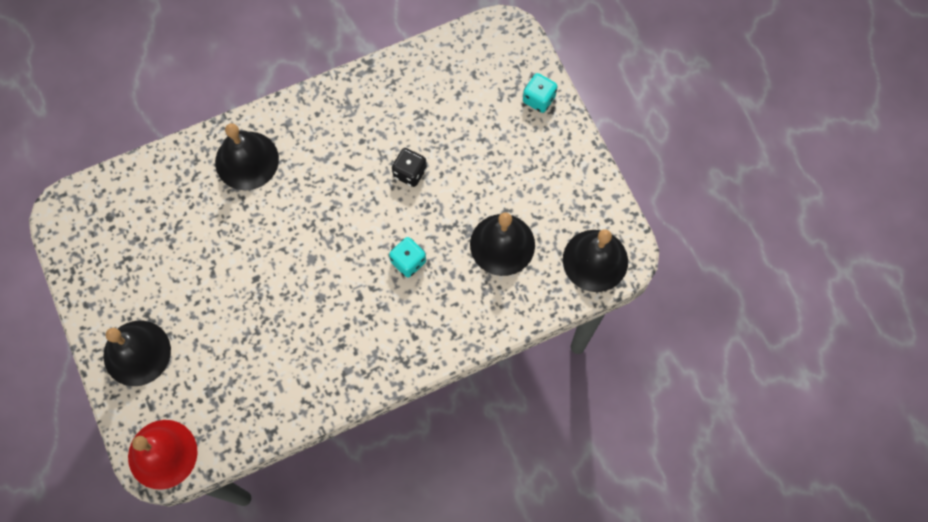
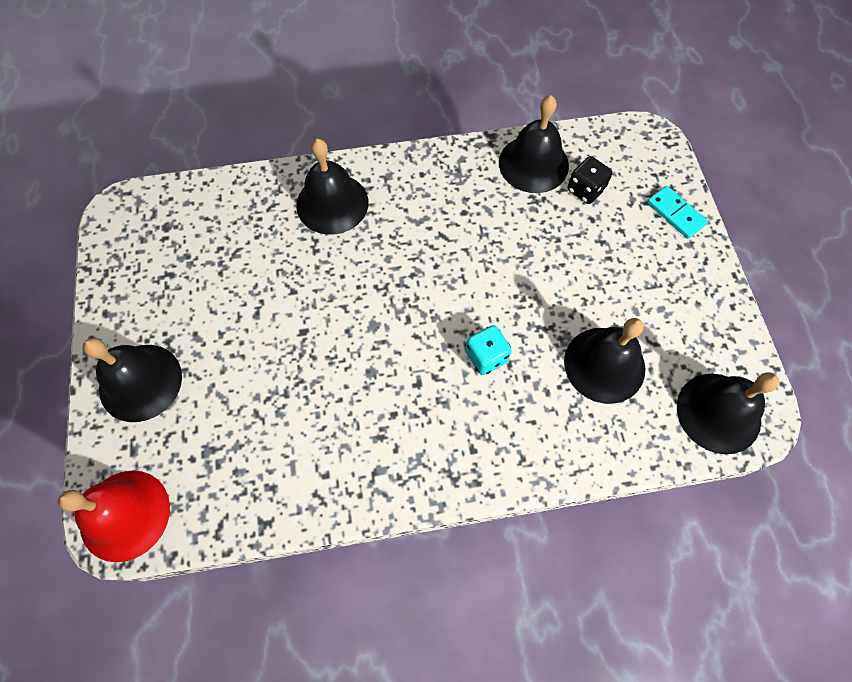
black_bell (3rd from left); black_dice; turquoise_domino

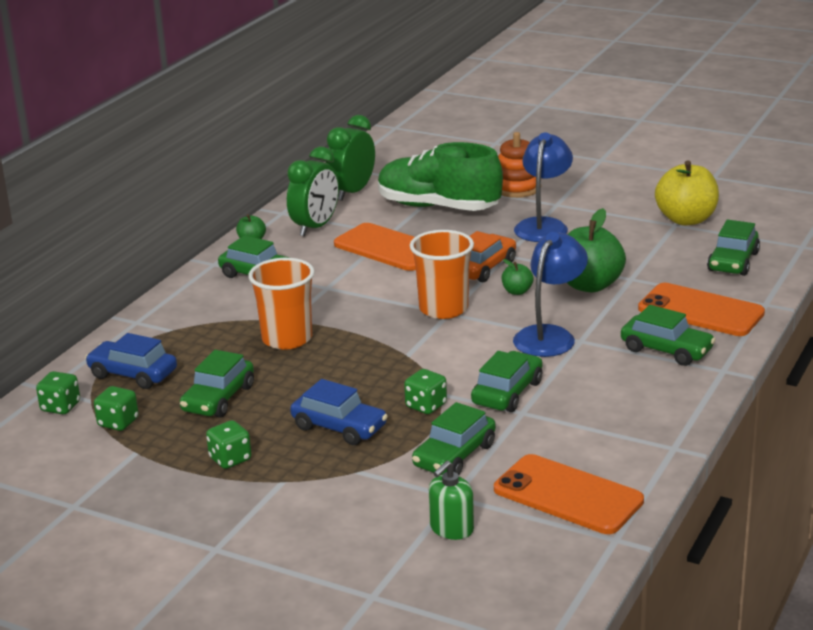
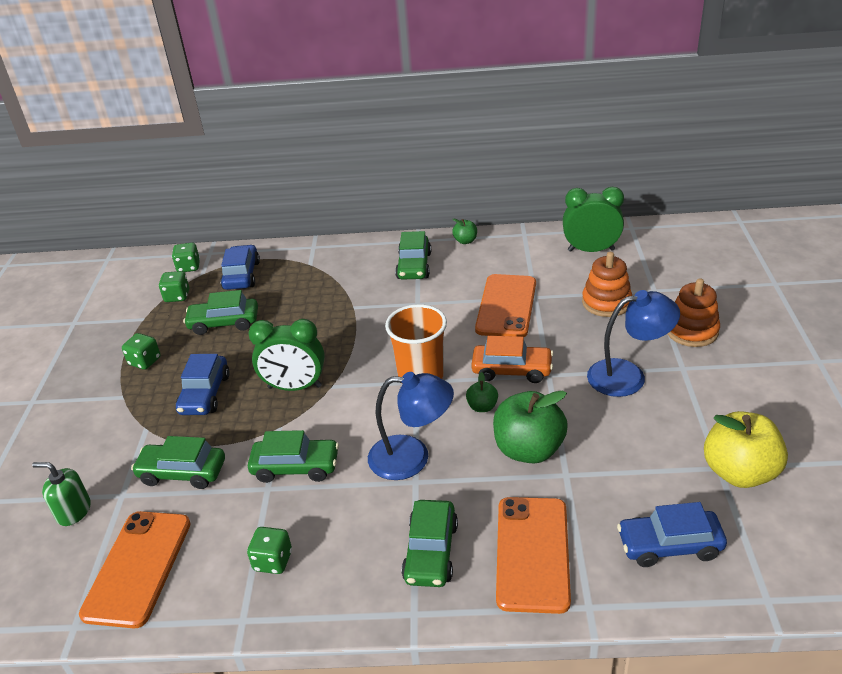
orange_cup (1st from left in the first image); green_clock (1st from left); green_dice (4th from left); orange_stacking_toy (1st from left); blue_car (3rd from left)

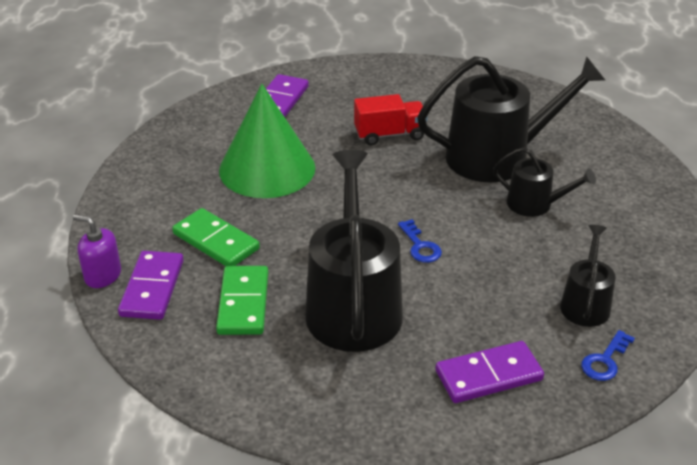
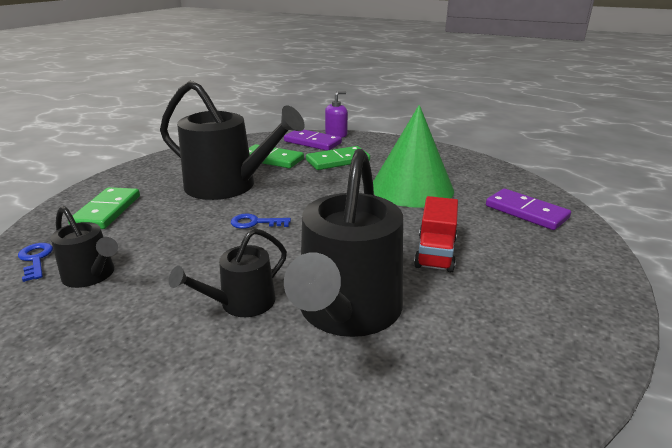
green_domino (1st from left)

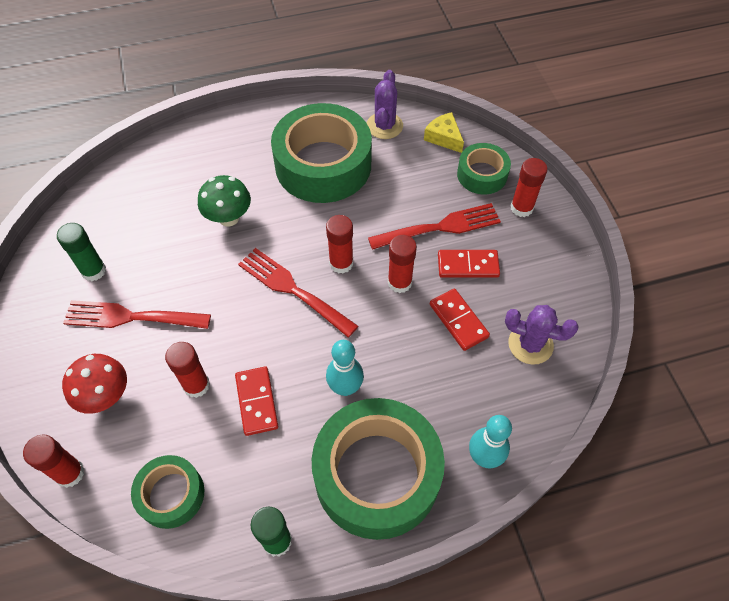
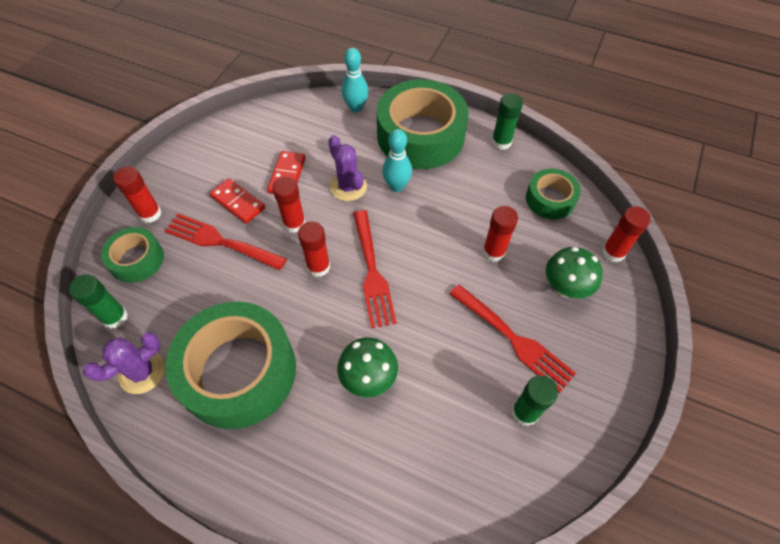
red_domino (1st from left in the first image); purple_cactus (2nd from left); green_glue_stick (1st from left); green_mushroom (2nd from left)

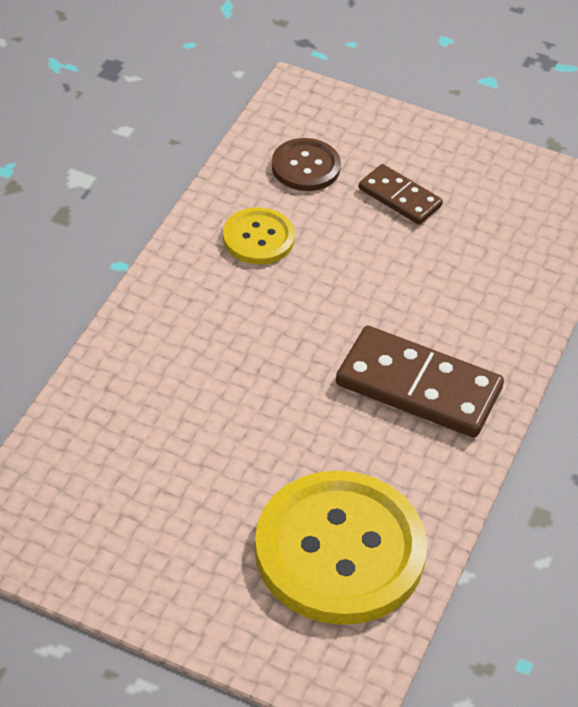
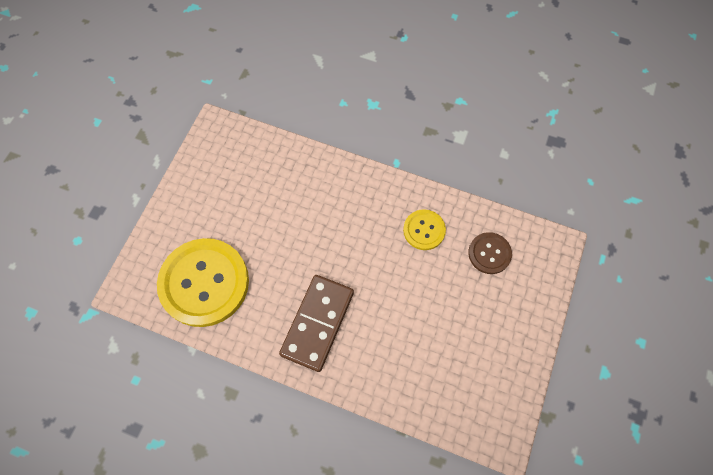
brown_domino (1st from left in the first image)

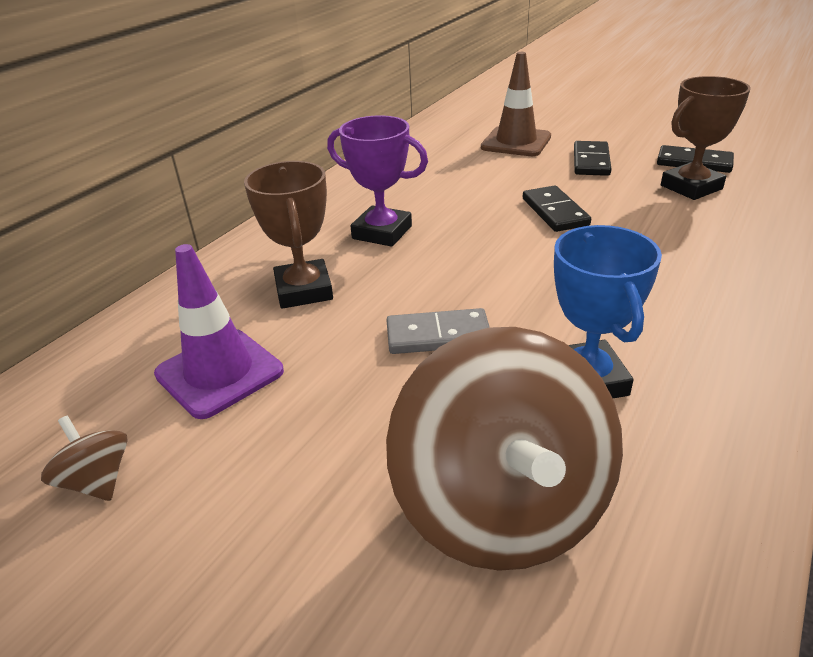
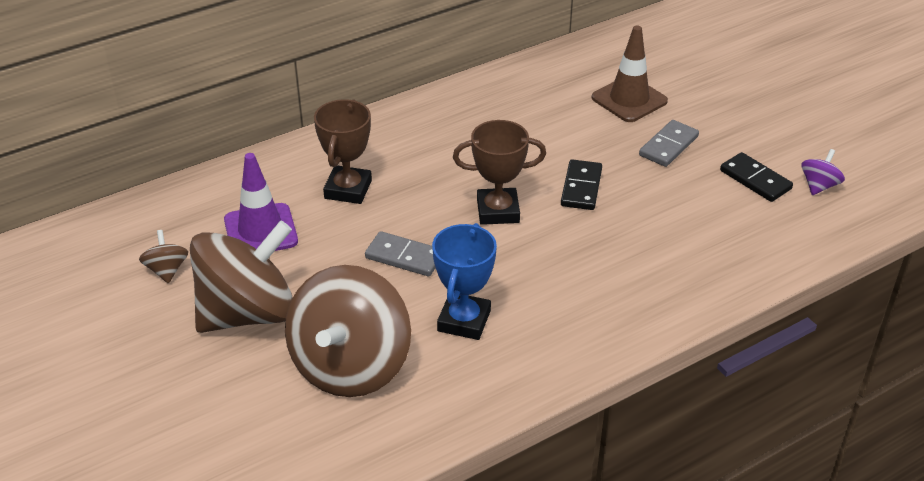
purple_trophy; brown_spinning_top (2nd from left); purple_spinning_top; brown_trophy (2nd from left); grey_domino (2nd from left)

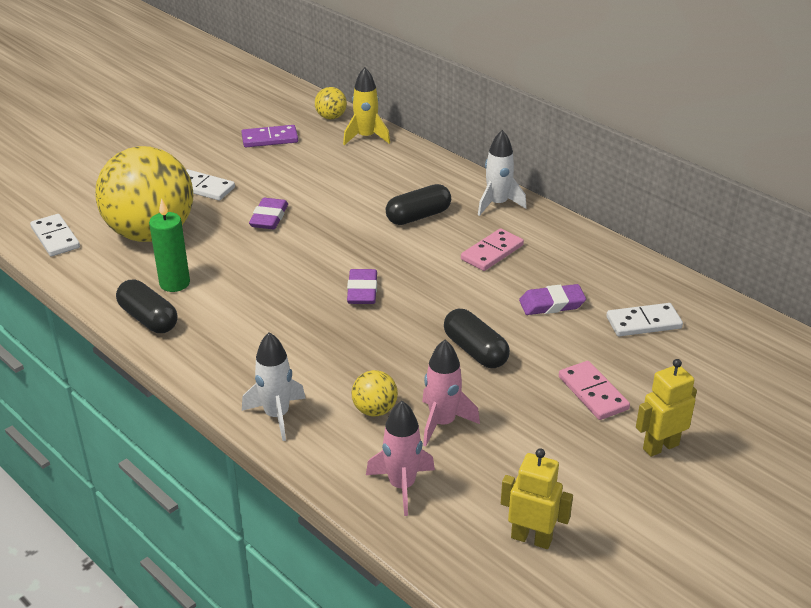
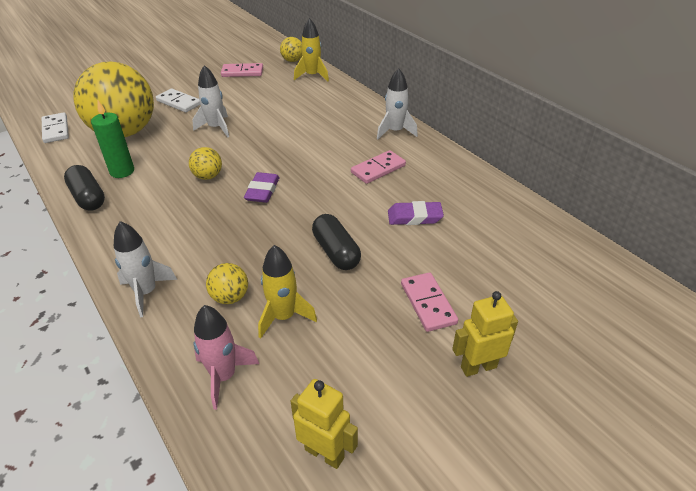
black_capsule (2nd from left in the first image); white_domino (3rd from left in the first image); yellow_ball (2nd from left); white_rocket (2nd from left); pink_domino (1st from left); yellow_rocket (1st from left)

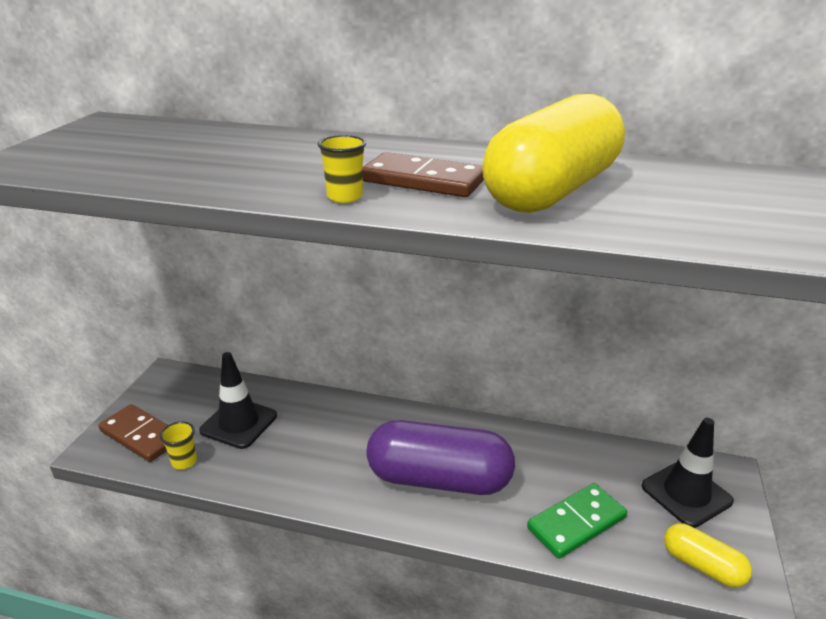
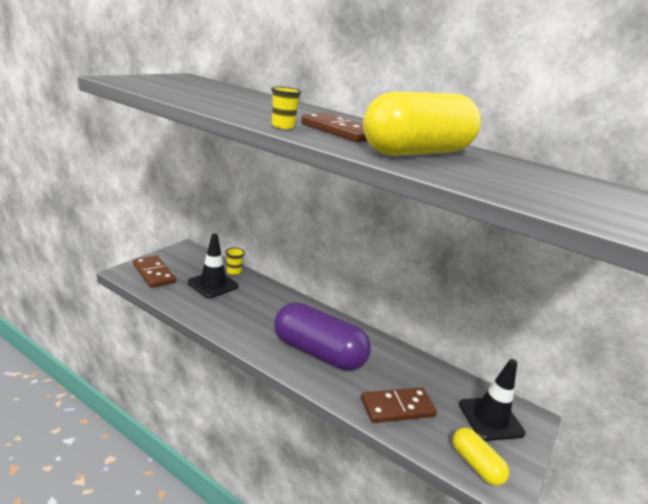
yellow_cup (1st from left); brown_domino (3rd from left)

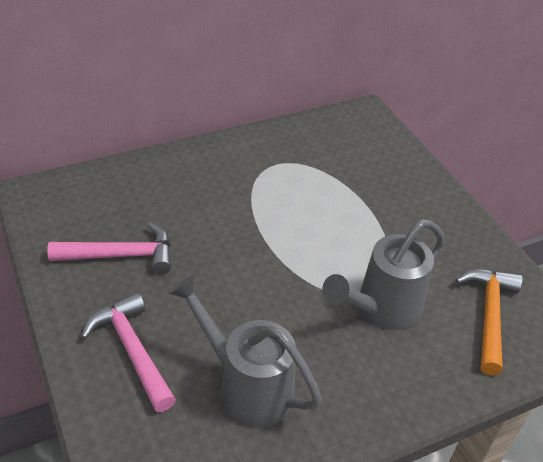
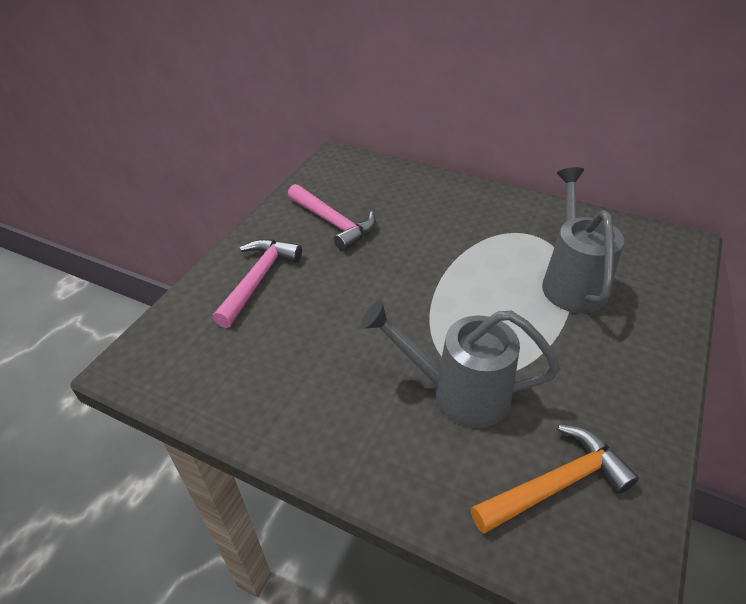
grey_watering_can (2nd from left)

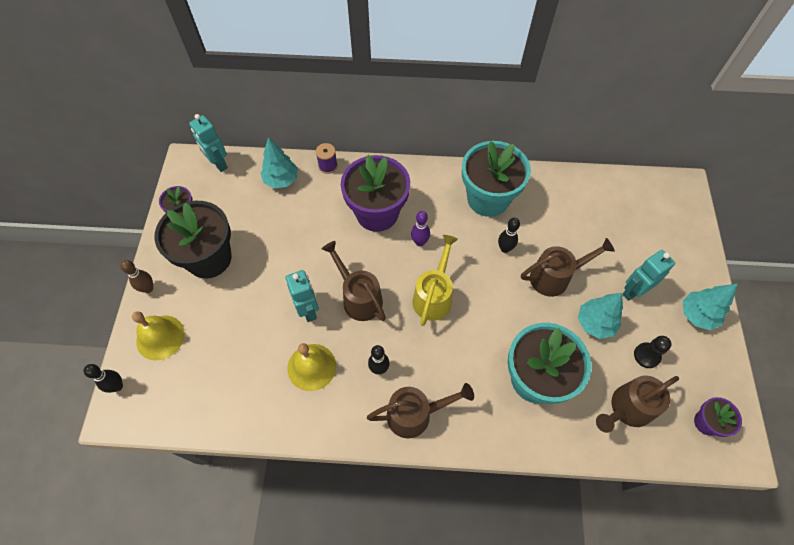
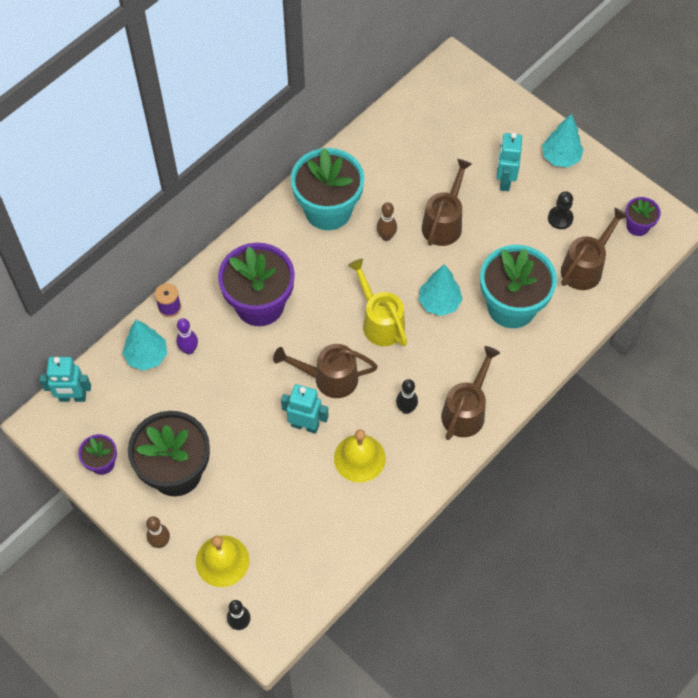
purple_bowling_pin; turquoise_tree (2nd from left); brown_bowling_pin (2nd from left); brown_watering_can (4th from left)

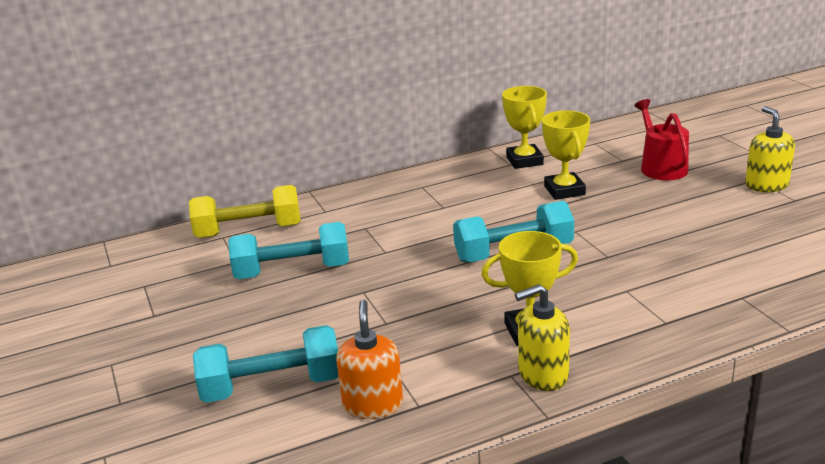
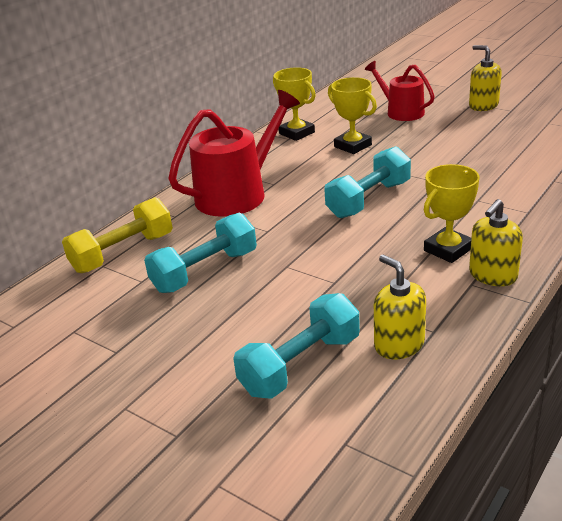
red_watering_can (1st from left); yellow_soap_dispenser (1st from left)

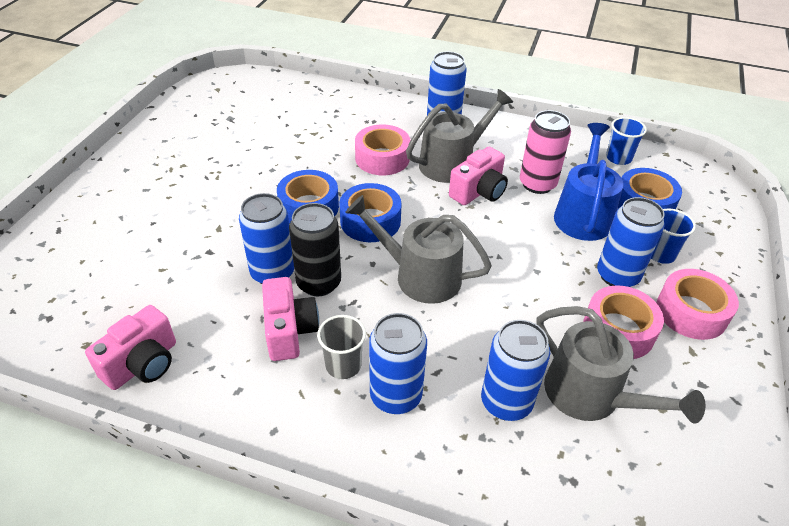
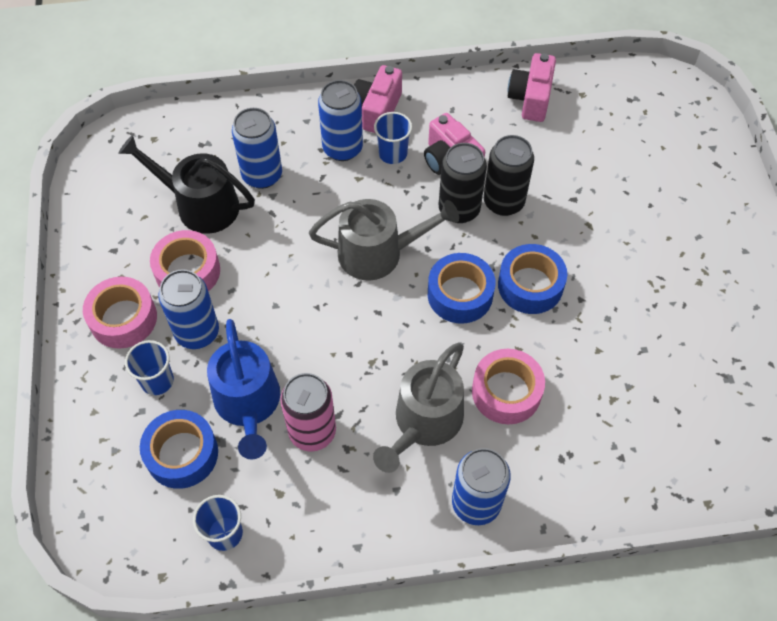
pink_camera (1st from left); black_can (2nd from left); blue_cup (3rd from left); black_watering_can

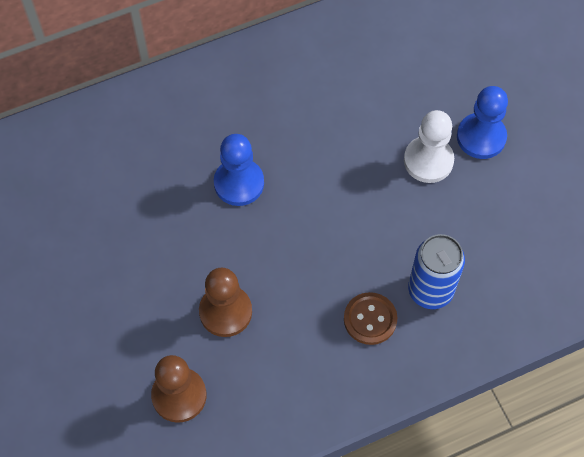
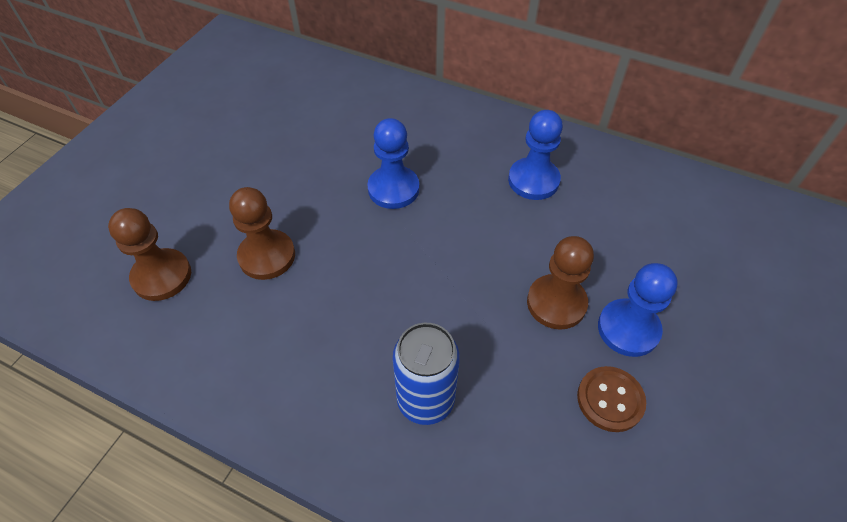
blue_pawn (2nd from left); brown_button; brown_pawn (3rd from left)

